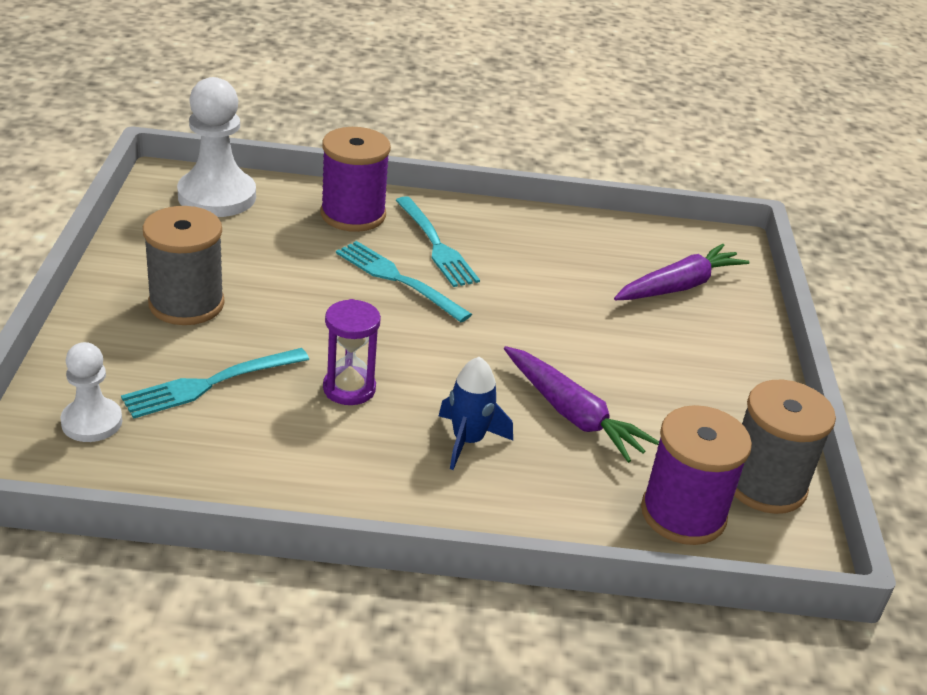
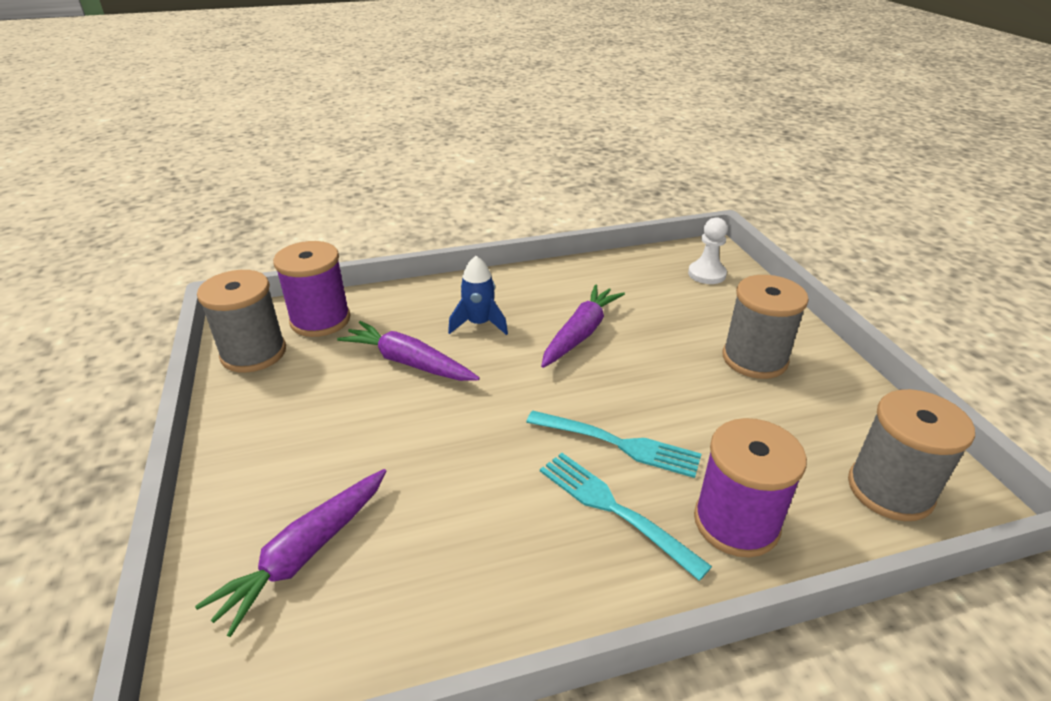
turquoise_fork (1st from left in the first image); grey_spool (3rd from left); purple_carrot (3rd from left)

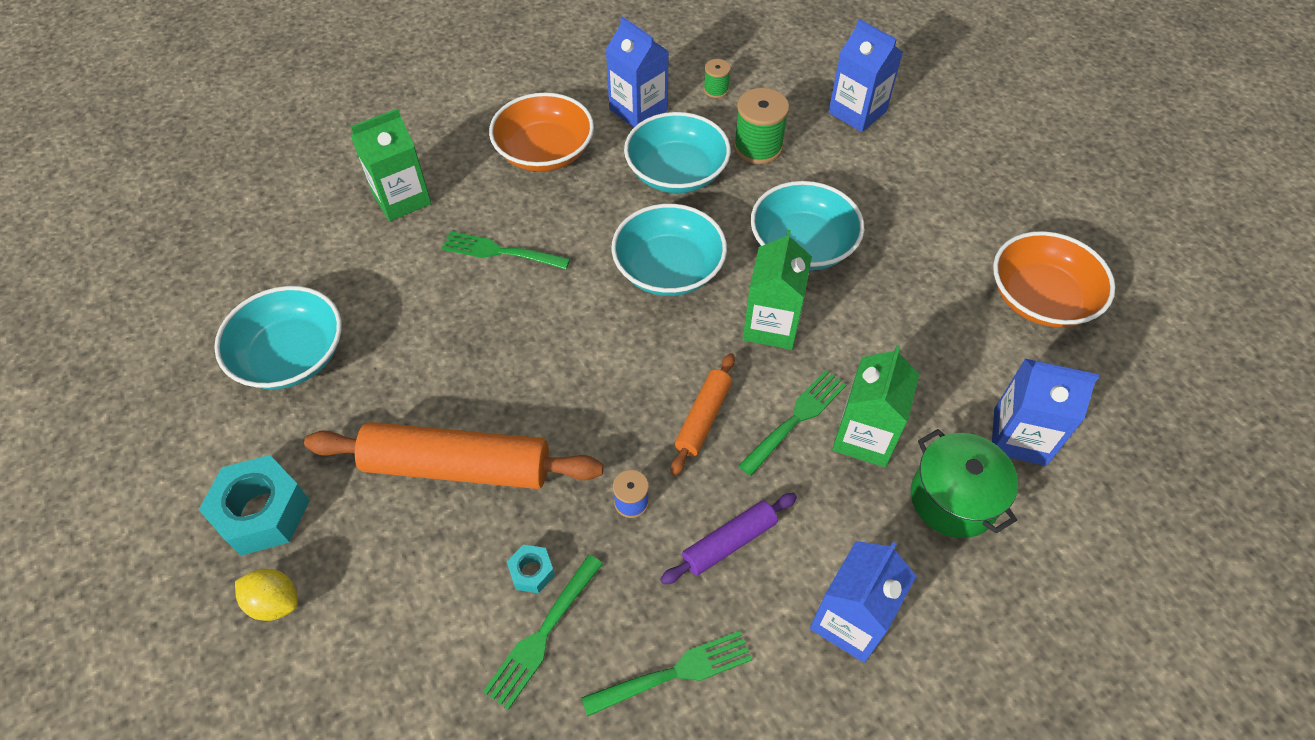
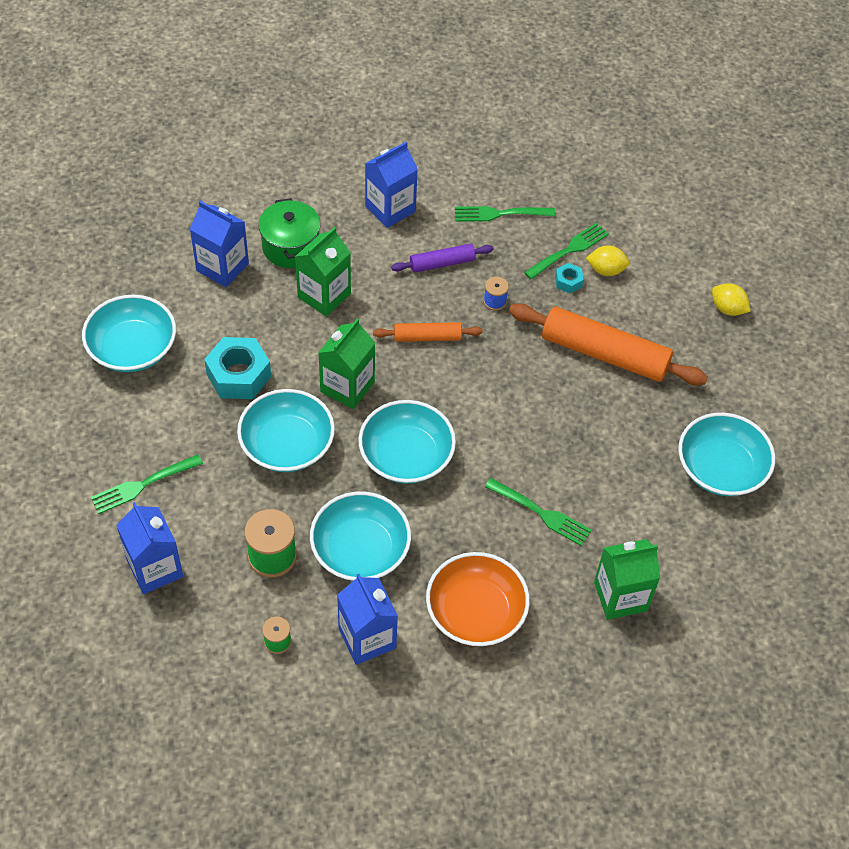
yellow_lemon (1st from left); turquoise_nut (1st from left); green_fork (1st from left); turquoise_bowl (1st from left); orange_rolling_pin (1st from left)

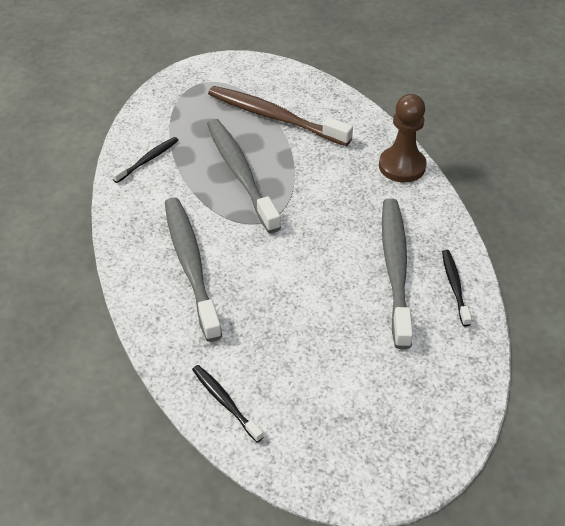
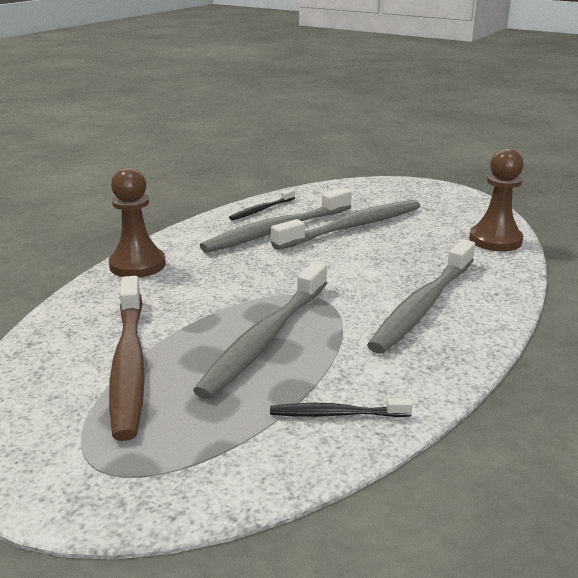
grey_toothbrush (3rd from left); brown_pawn (2nd from left)

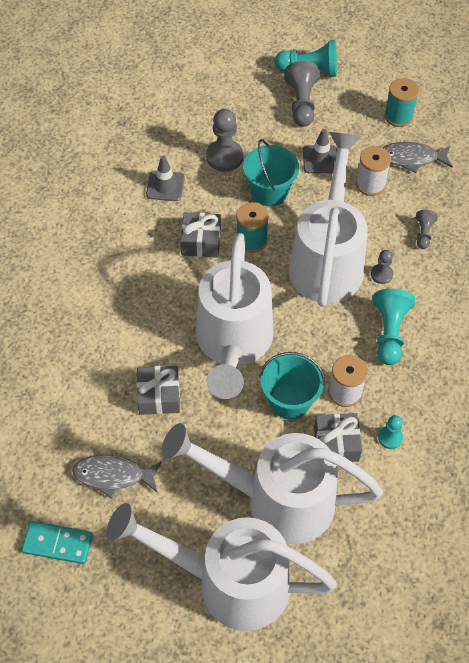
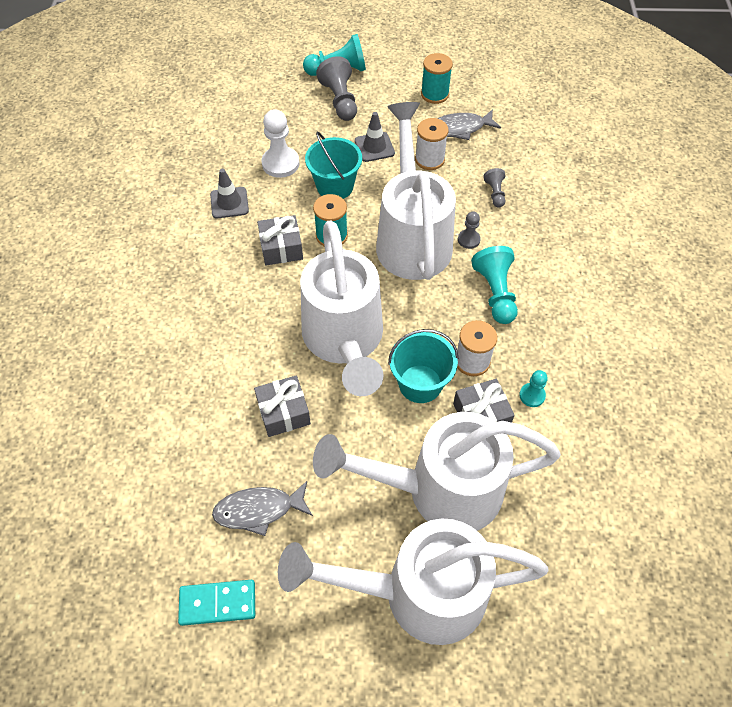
white_pawn

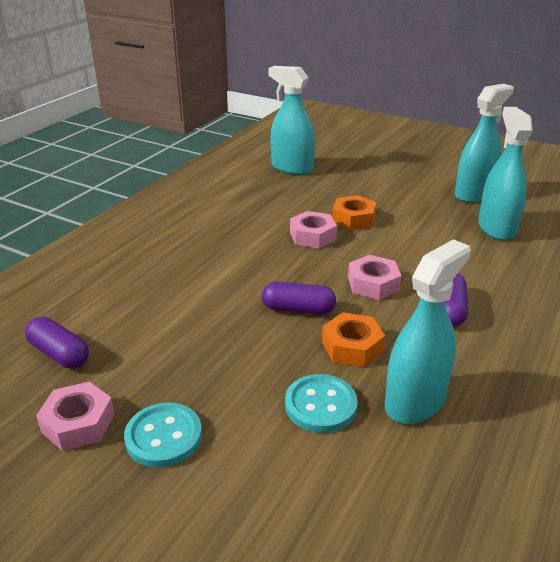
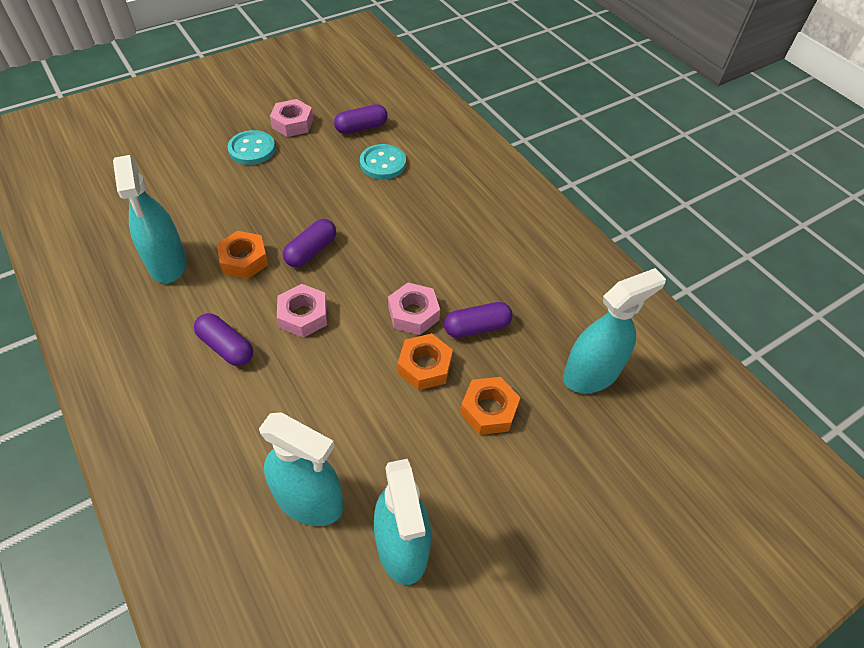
purple_capsule (4th from left); orange_nut (3rd from left); turquoise_button (2nd from left)

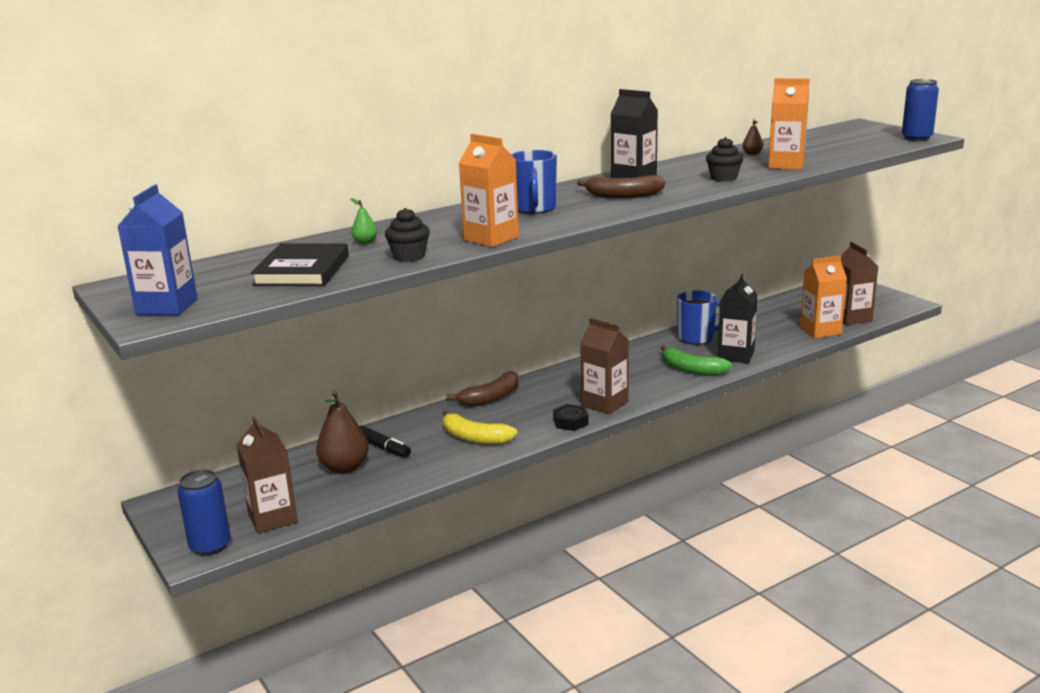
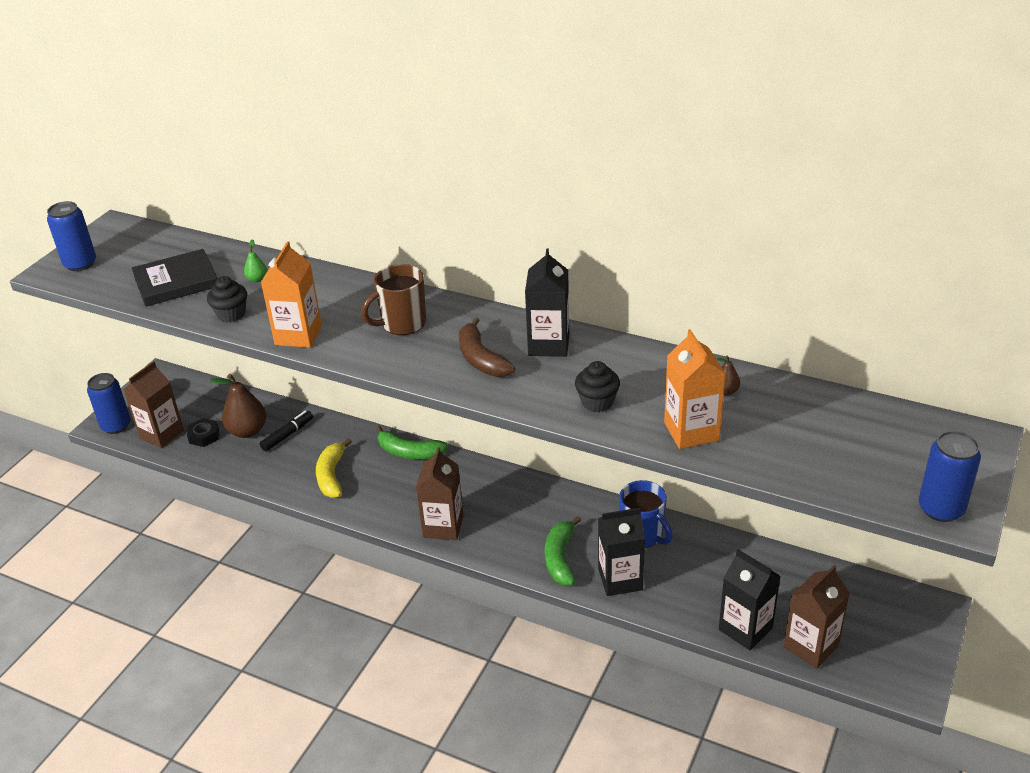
black_nut; blue_can (1st from left); green_banana (1st from left); brown_mug; black_carton (3rd from left); black_marker

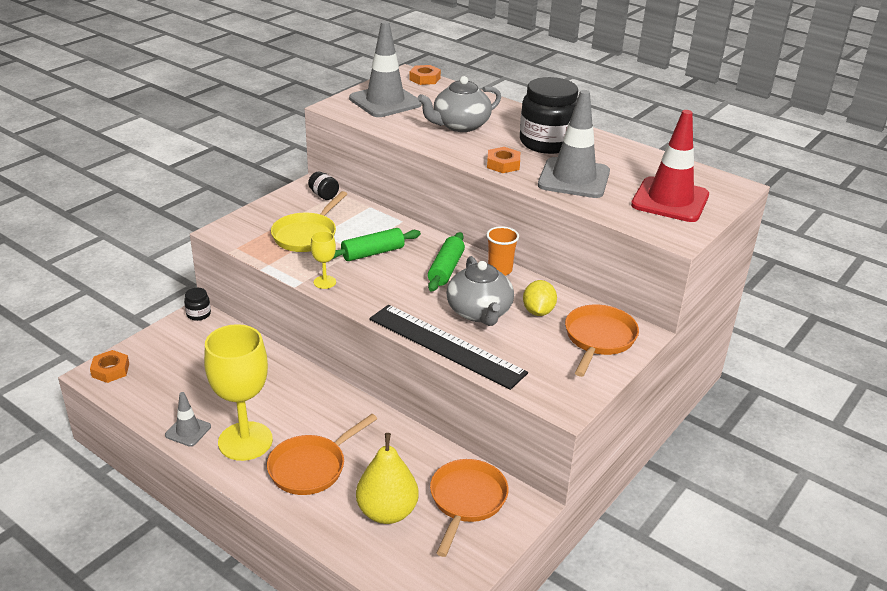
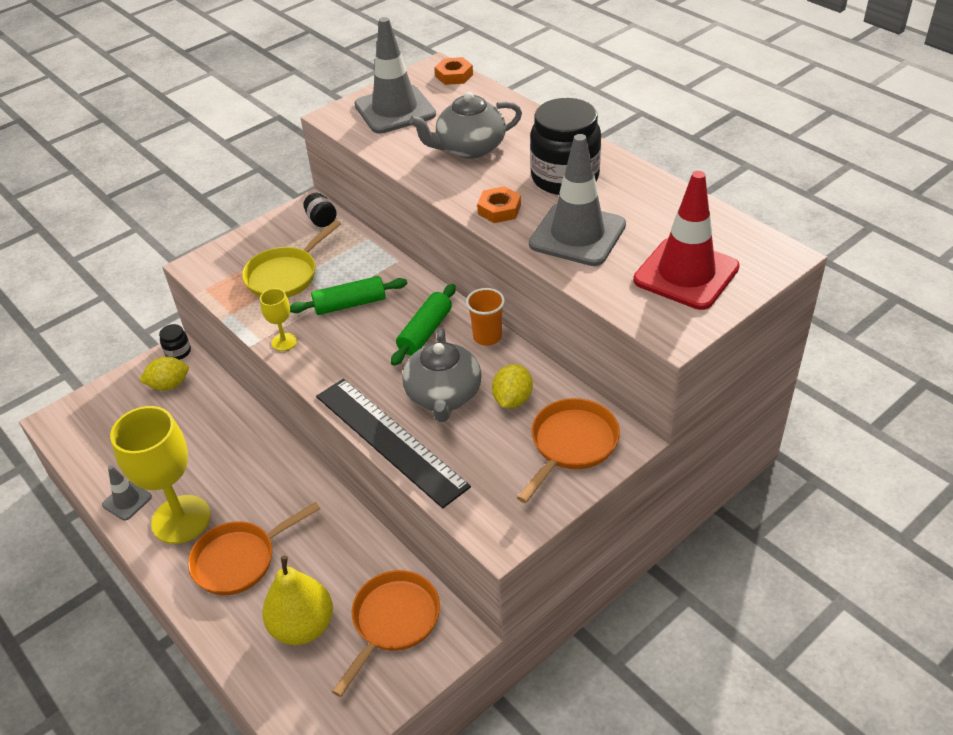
orange_nut (1st from left in the first image); yellow_lemon (1st from left)

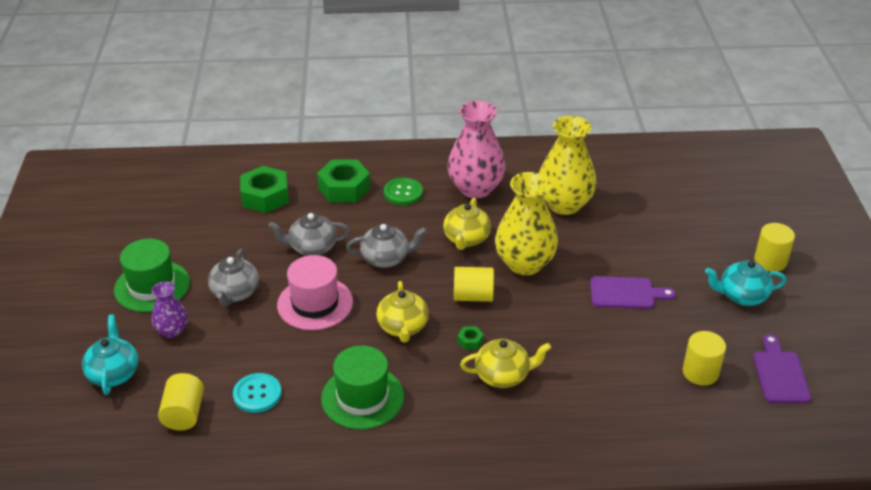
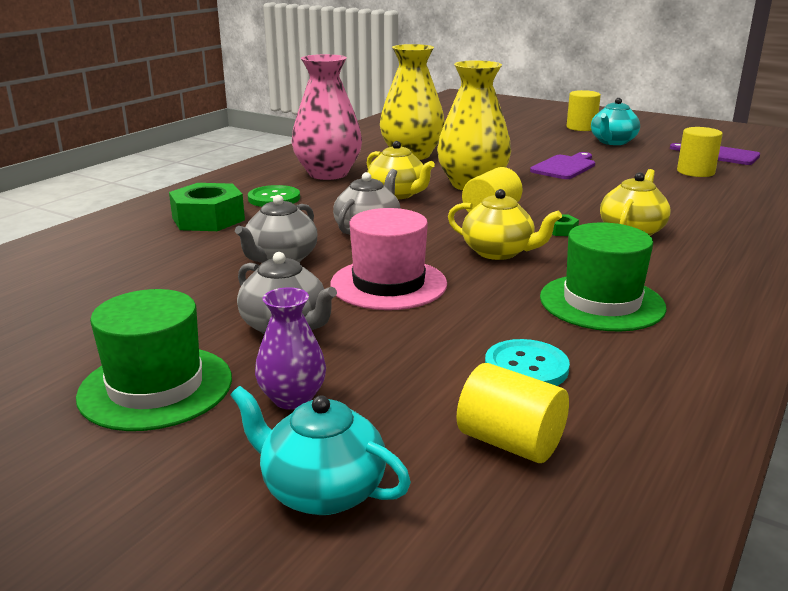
green_nut (1st from left in the first image)

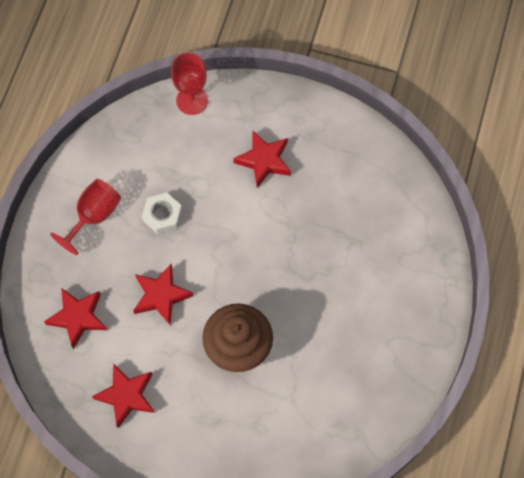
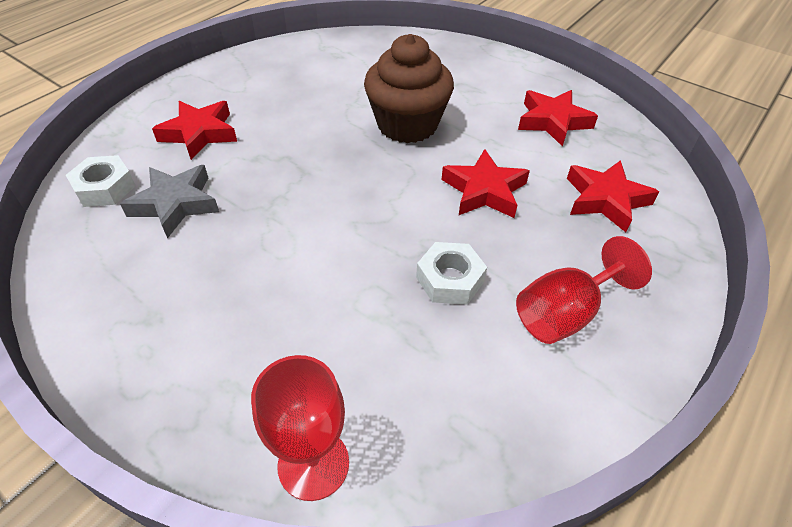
white_nut (1st from left); grey_star; red_star (1st from left)

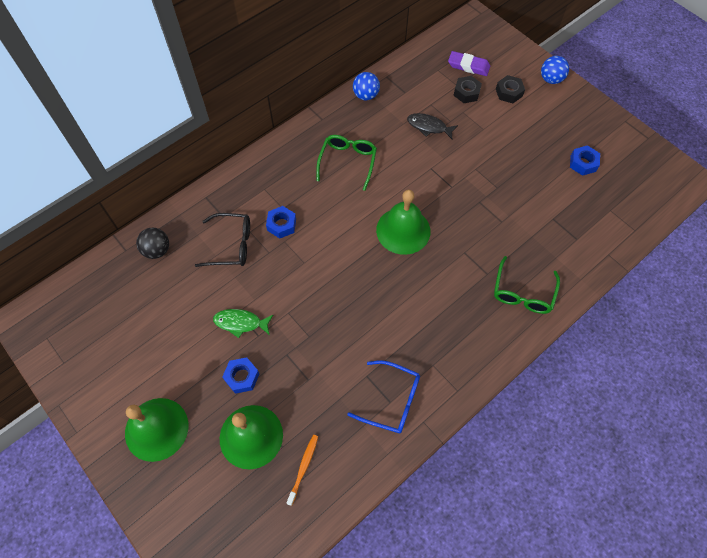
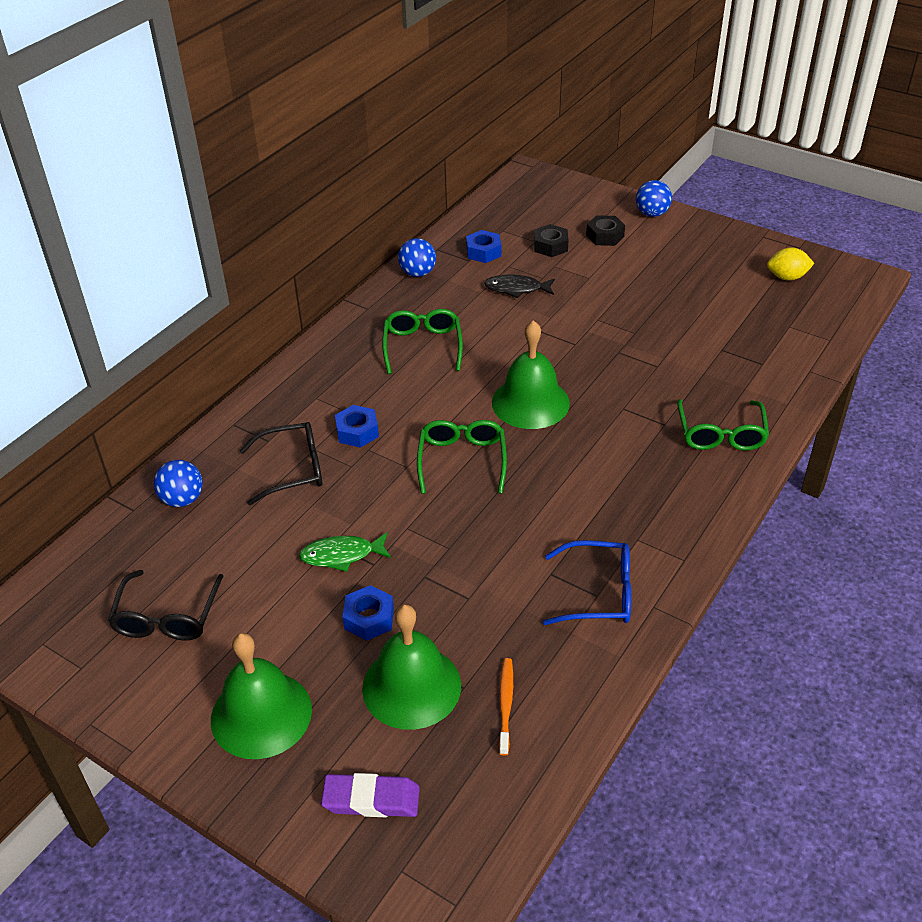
black_glasses (1st from left); green_glasses (2nd from left); yellow_lemon; purple_eraser; blue_nut (3rd from left); blue_ball (1st from left)

